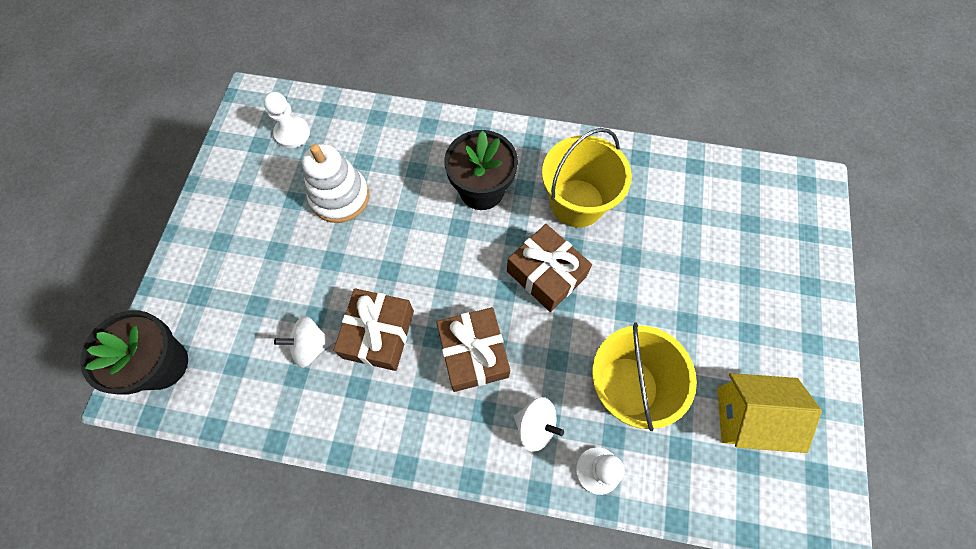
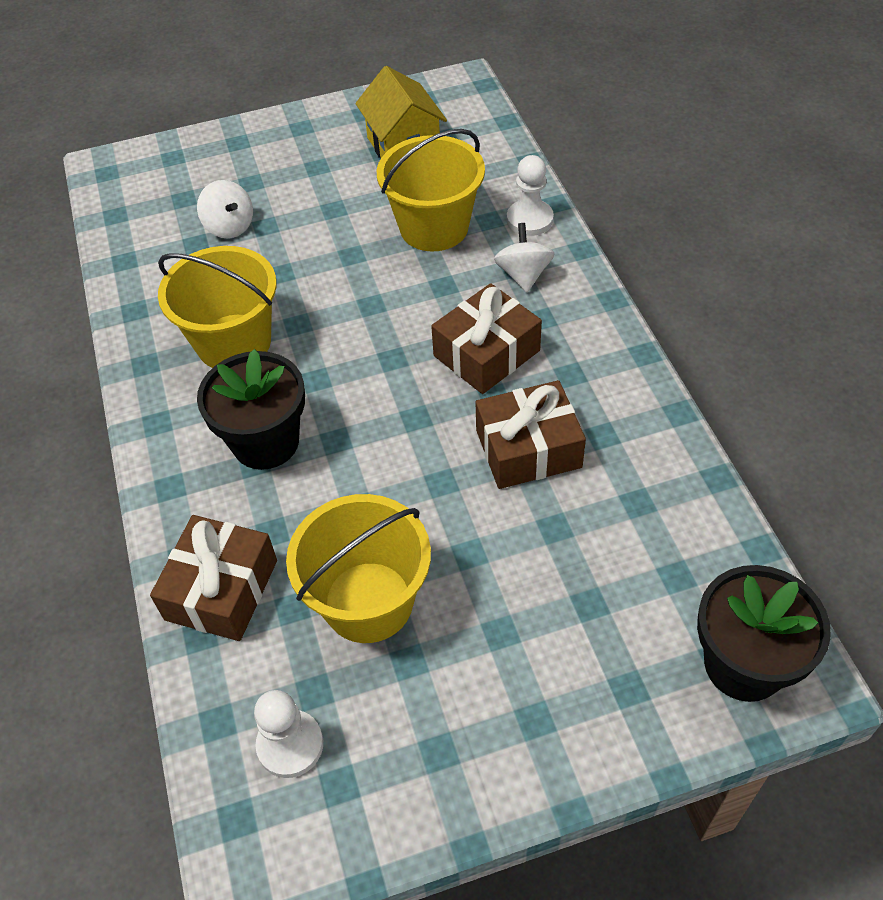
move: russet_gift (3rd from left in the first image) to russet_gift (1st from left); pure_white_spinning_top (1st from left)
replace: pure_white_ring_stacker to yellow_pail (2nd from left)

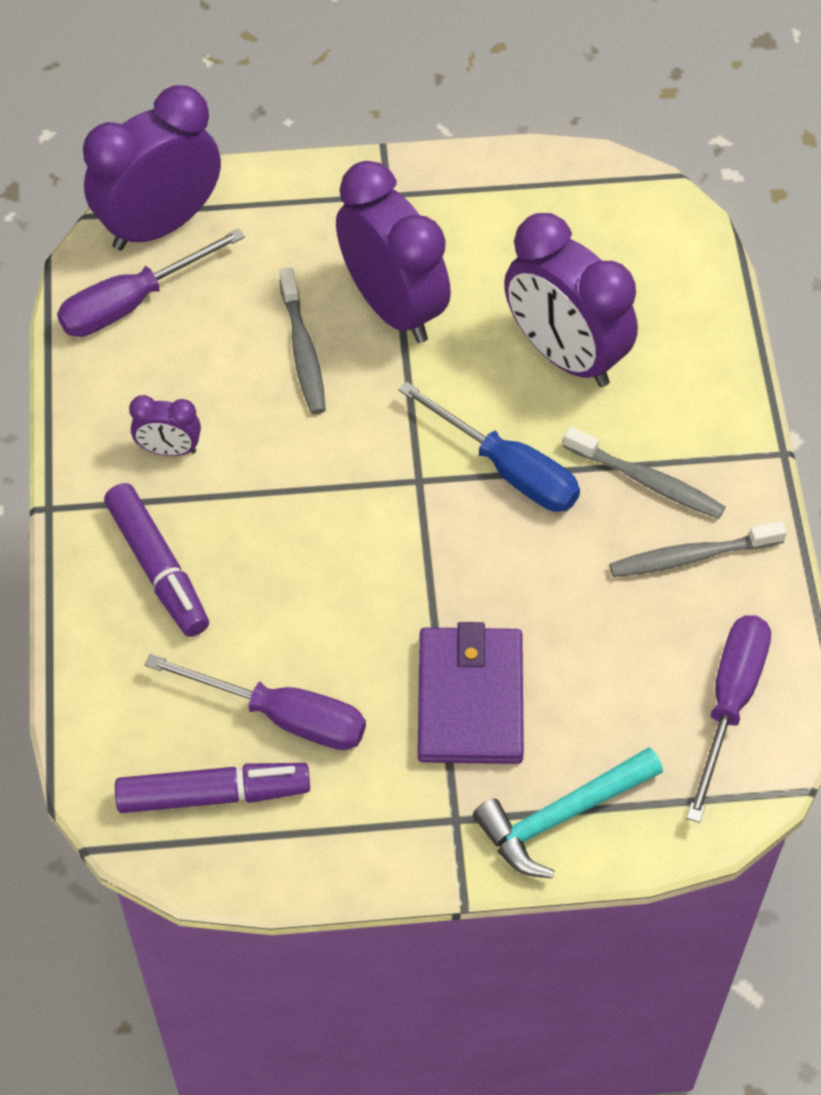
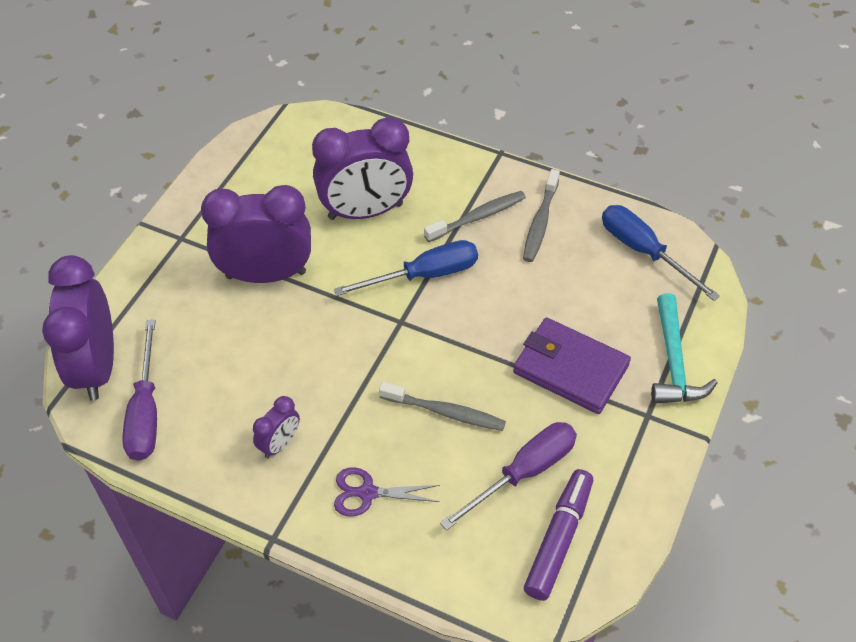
move: ash-grey_toothbrush (1st from left)
replace: royal_purple_felt_pen (1st from left) to royal_purple_scissors
recolor: royal_purple_flat_screwdriver (3rd from left) to royal_blue_flat_screwdriver (2nd from left)

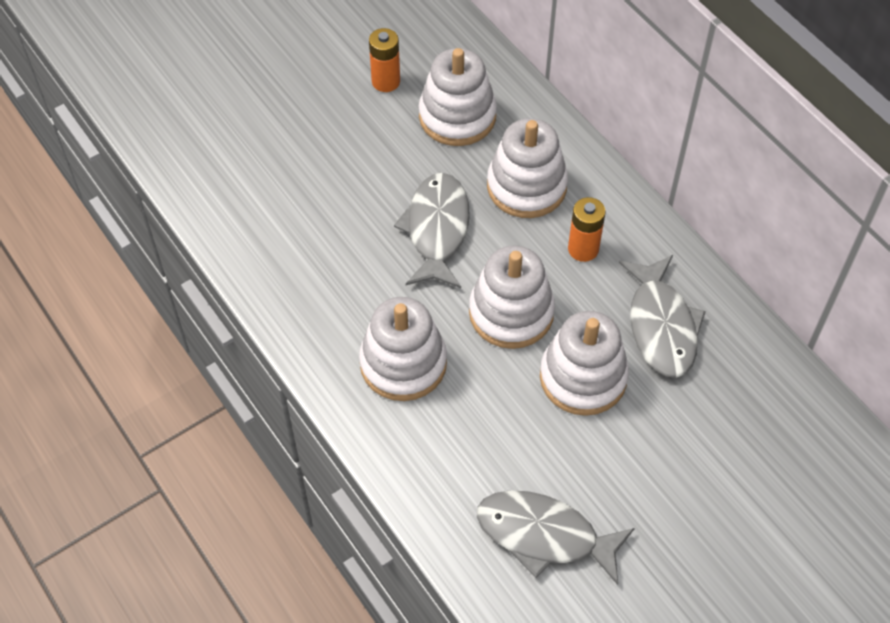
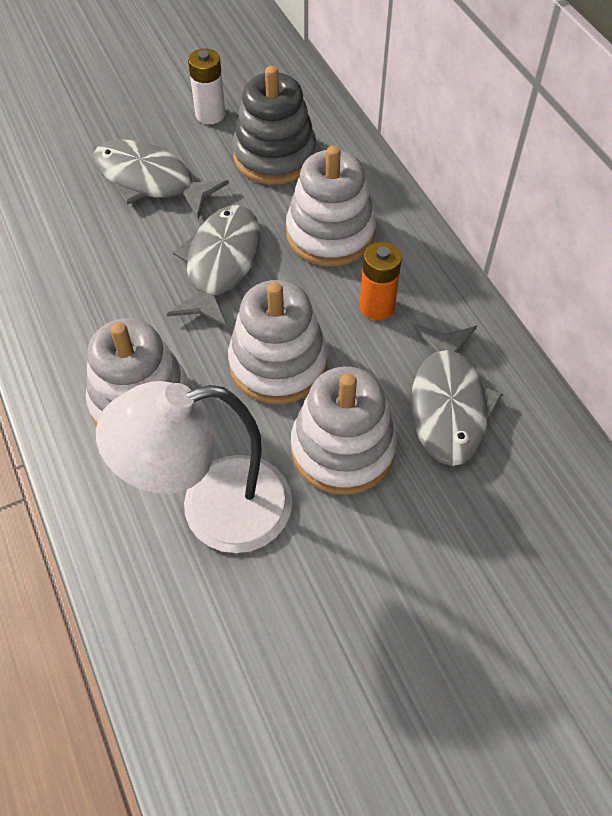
insert: pure_white_lamp
move: ash-grey_fish (2nd from left in the first image) to ash-grey_fish (1st from left)
recolor: orange_battery (1st from left) to pure_white_battery; pure_white_ring_stacker (2nd from left) to ash-grey_ring_stacker

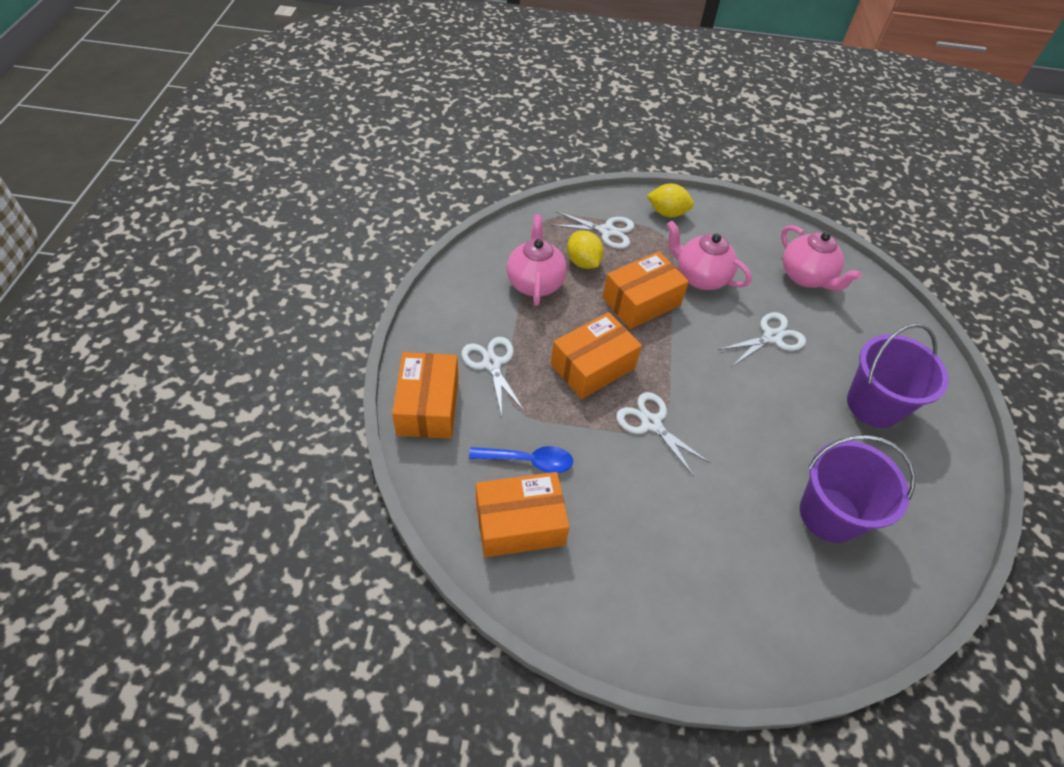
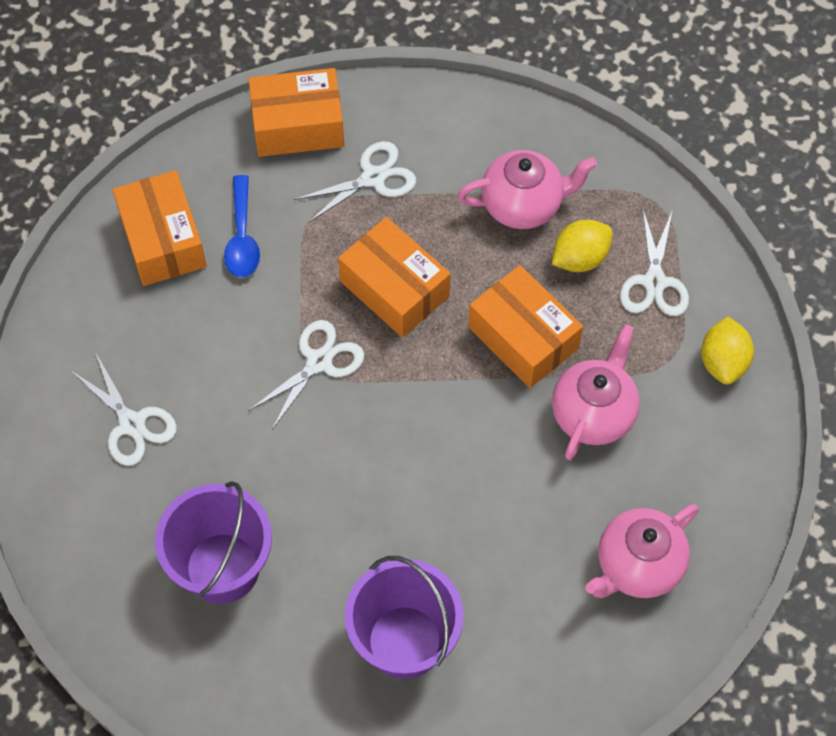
move: pure_white_scissors (4th from left in the first image) to pure_white_scissors (1st from left)

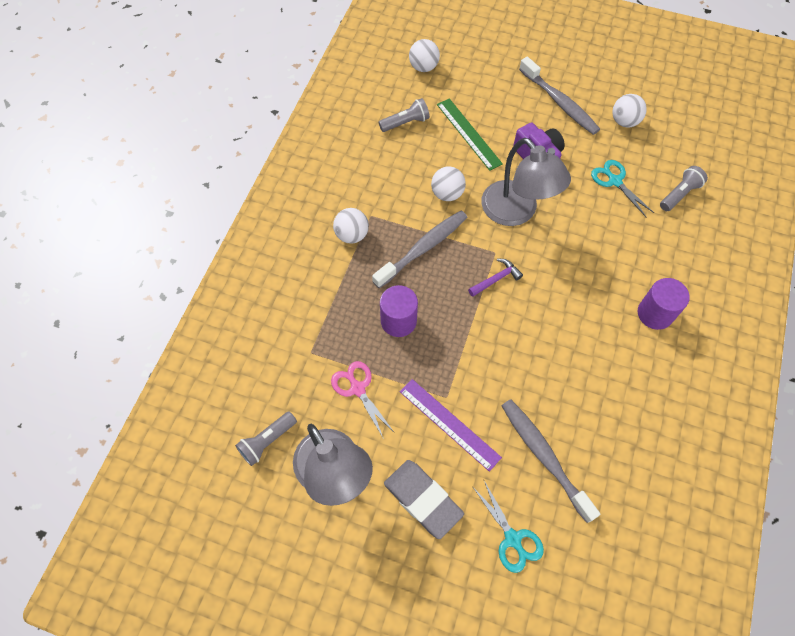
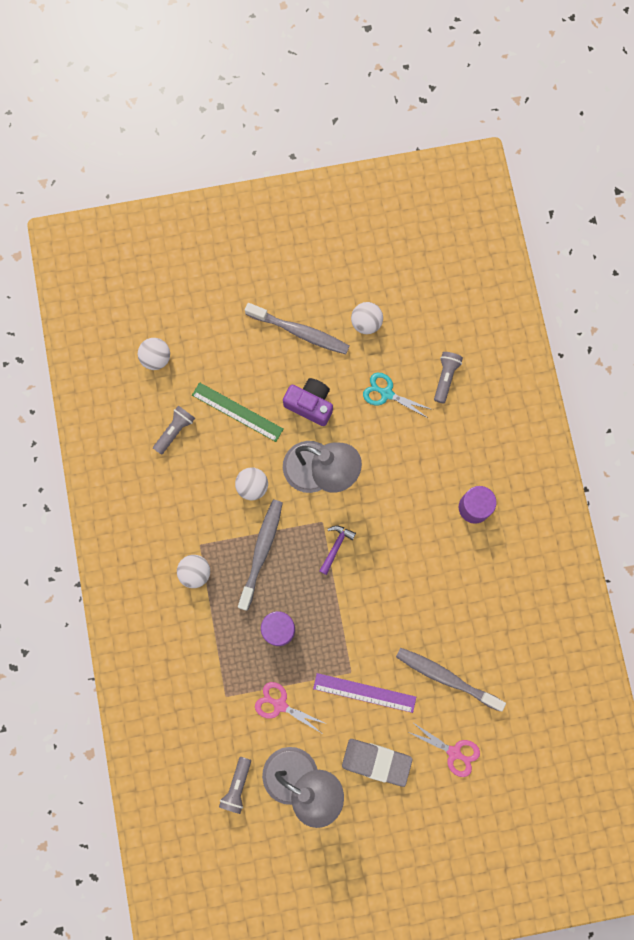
recolor: teal_scissors (1st from left) to rosy_scissors (2nd from left)

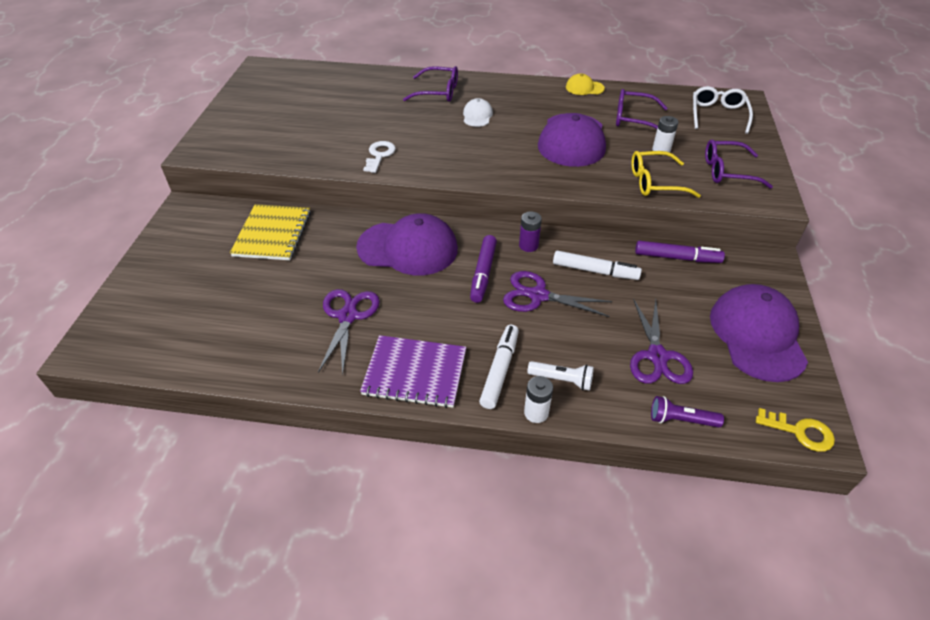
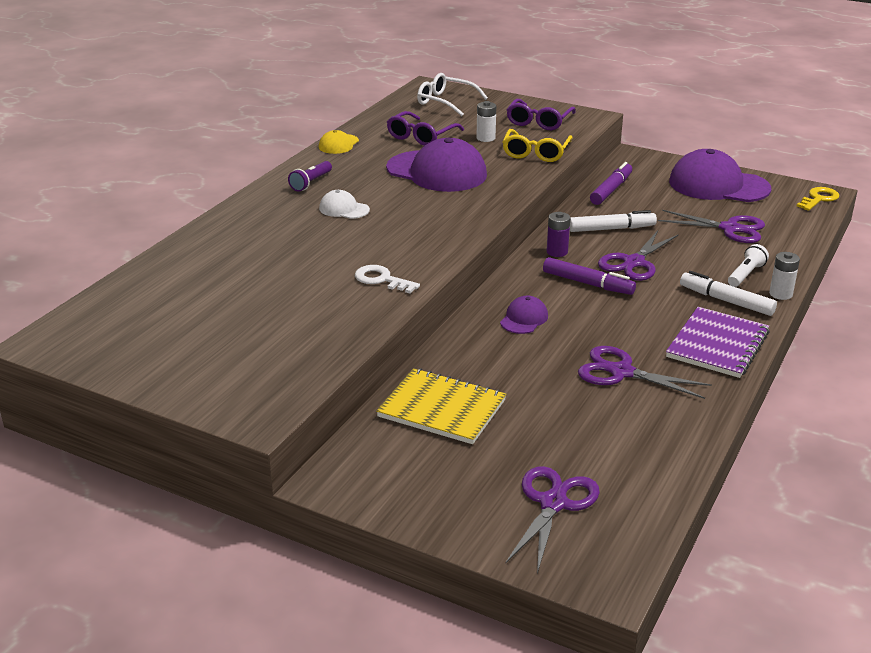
delete: royal_purple_spectacles (1st from left)
insert: royal_purple_scissors (1st from left)
move: royal_purple_flashlight
rotate: pure_white_felt_pen (2nd from left in the first image) 45 degrees clockwise
resize: royal_purple_cap (1st from left in the first image) x0.47

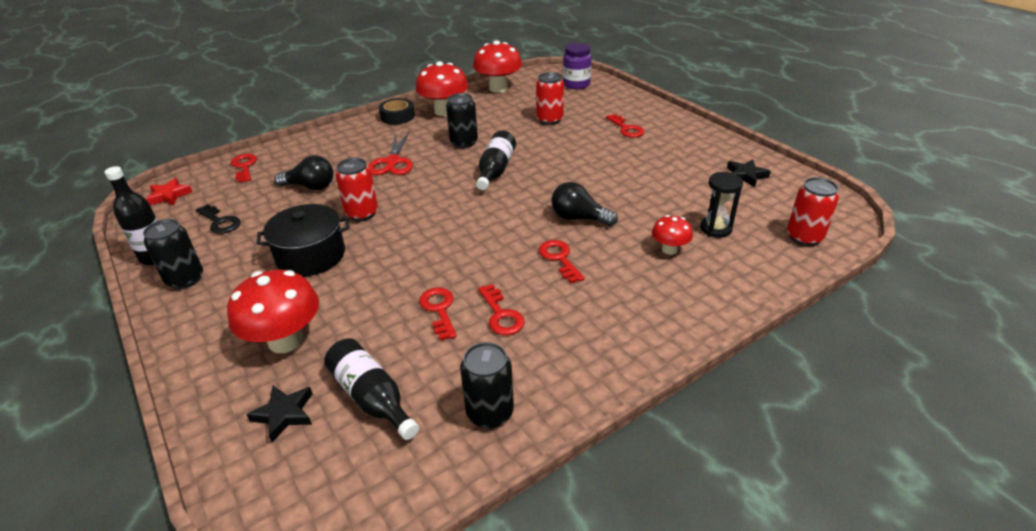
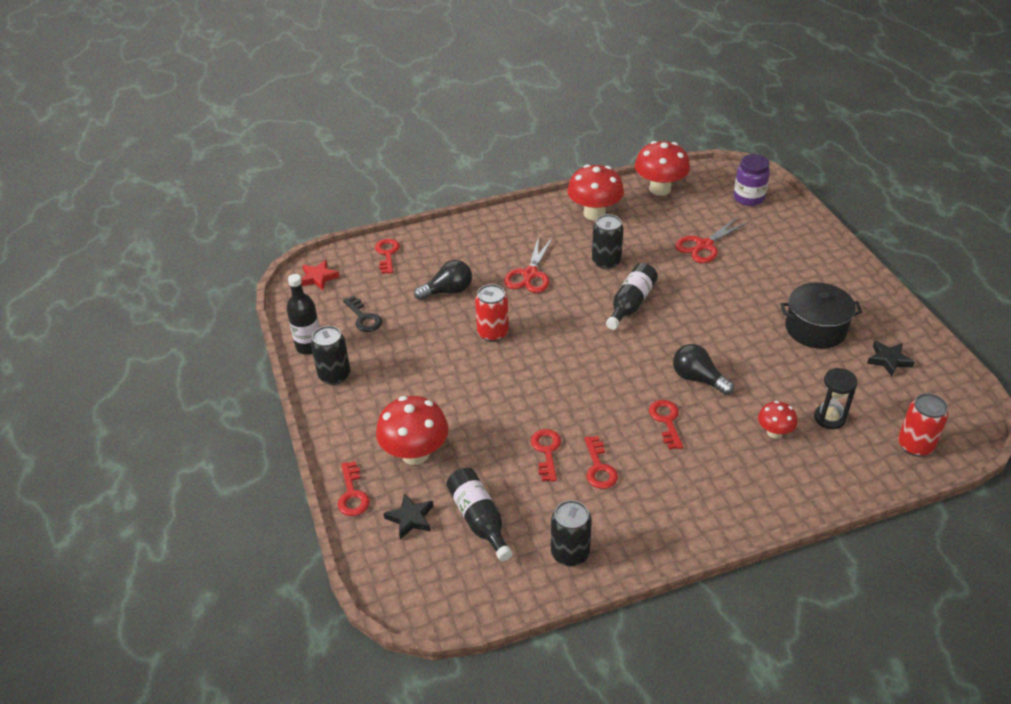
delete: ebony_roll_of_tape
move: crimson_latchkey (5th from left in the first image) to crimson_latchkey (1st from left); ebony_pot
replace: crimson_tin (2nd from left) to crimson_scissors (2nd from left)
rotate: ebony_light_bulb (1st from left) 45 degrees counterclockwise

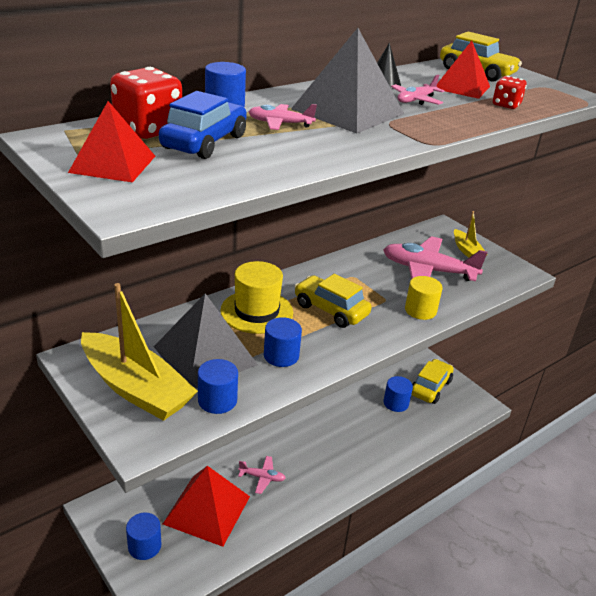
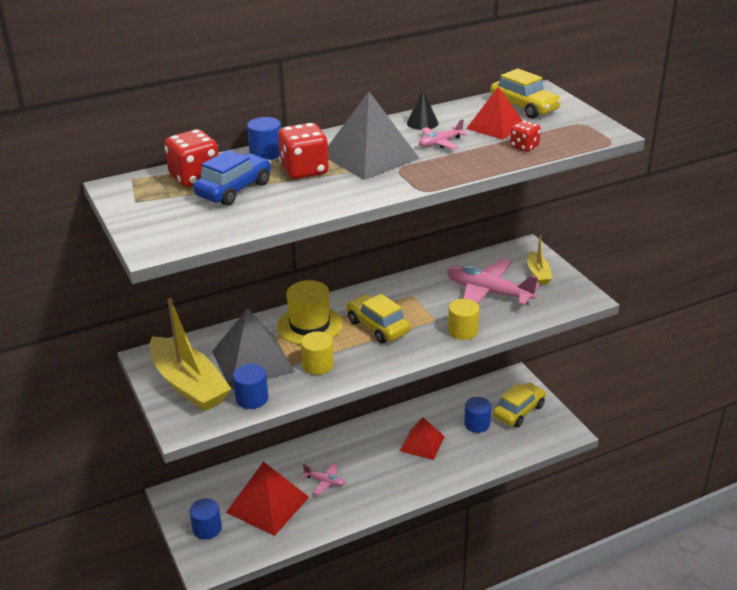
move: crimson_pyramid_shape (1st from left in the first image) to crimson_pyramid_shape (2nd from left)
replace: rosy_plane (2nd from left) to crimson_die (2nd from left)
recolor: royal_blue_cylinder (4th from left) to yellow_cylinder (1st from left)

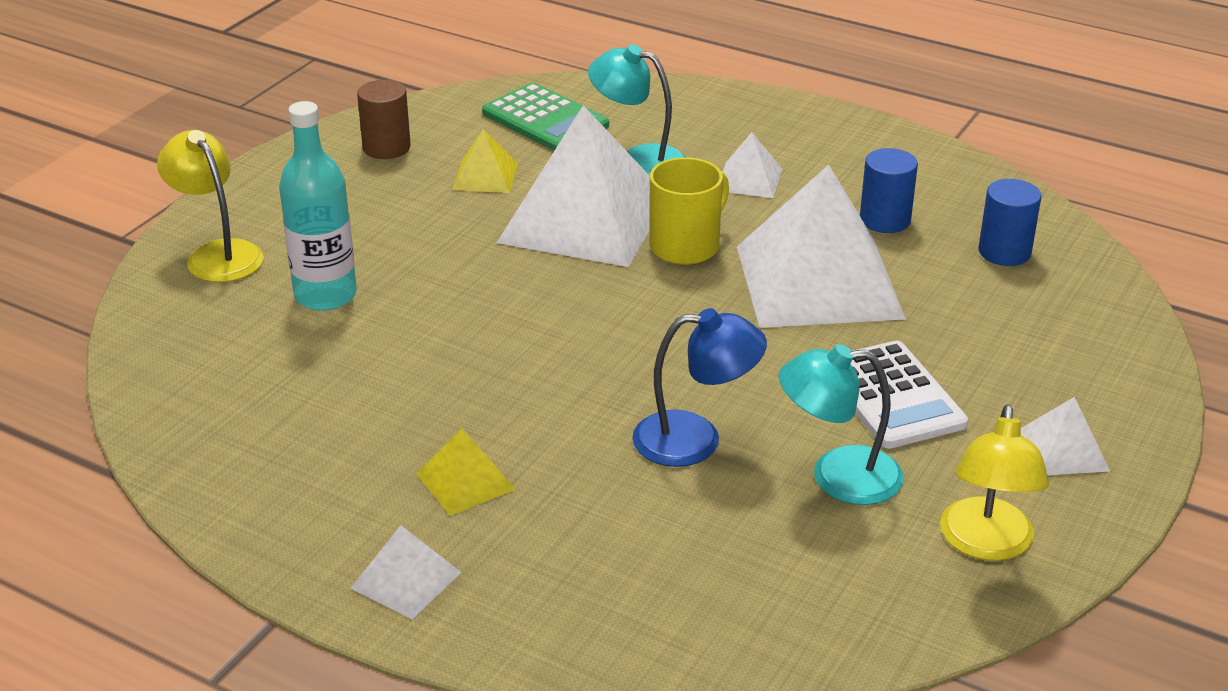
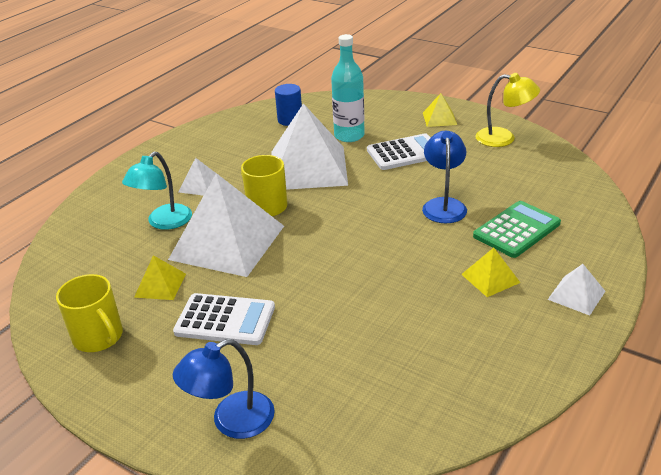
delete: teal_lamp (2nd from left); royal_blue_cylinder (1st from left)
insert: pure_white_pocket_calculator (1st from left)
move: teal_drink_bottle; leaf-green_pocket_calculator
replace: russet_cylinder to yellow_coffee_mug (1st from left)
recolor: yellow_lamp (1st from left) to royal_blue_lamp (1st from left); pure_white_pyramid_shape (5th from left) to yellow_pyramid_shape (2nd from left)

